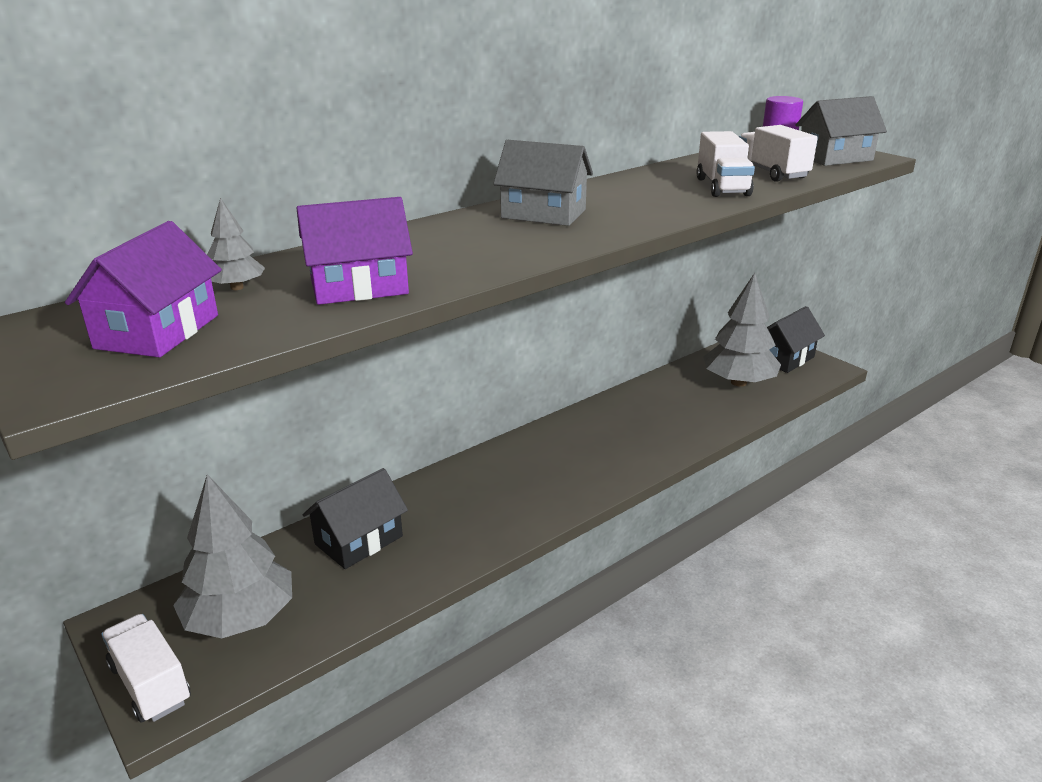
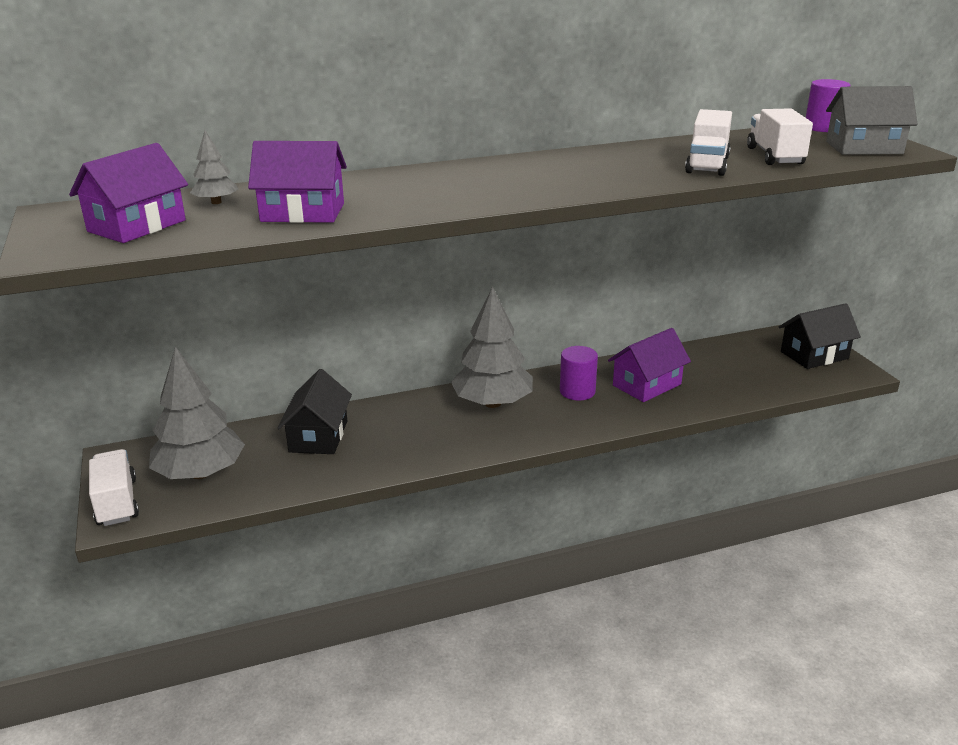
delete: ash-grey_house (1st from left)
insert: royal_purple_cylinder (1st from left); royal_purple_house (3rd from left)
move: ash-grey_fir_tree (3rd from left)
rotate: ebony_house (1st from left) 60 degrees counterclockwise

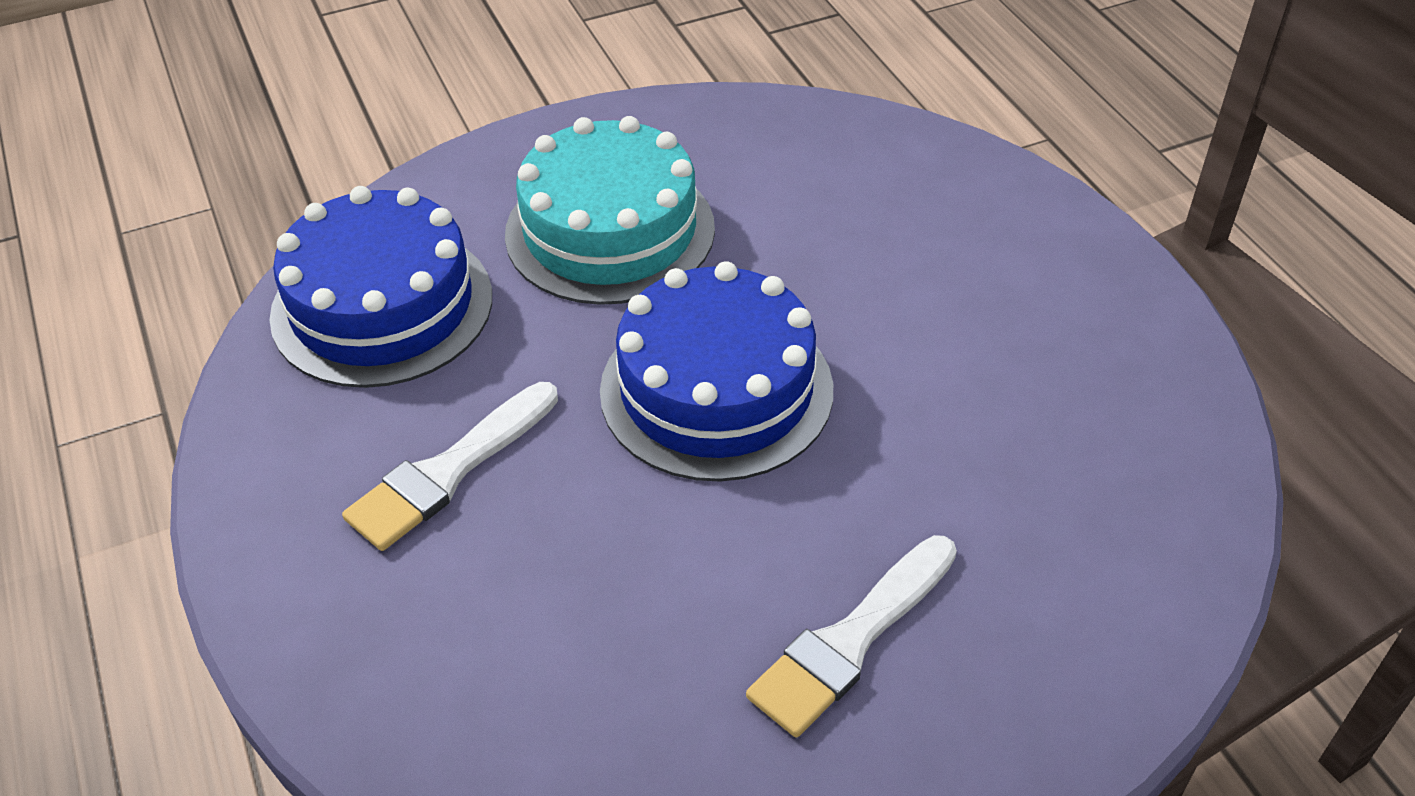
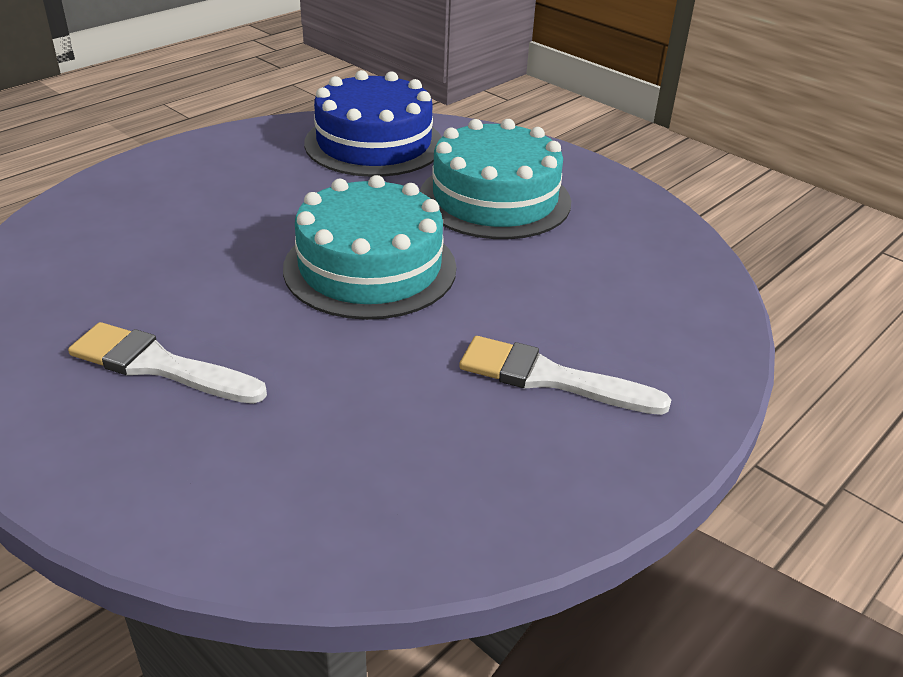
move: pure_white_paintbrush (1st from left in the first image) to pure_white_paintbrush (2nd from left)
recolor: royal_blue_cake (2nd from left) to teal_cake (1st from left)

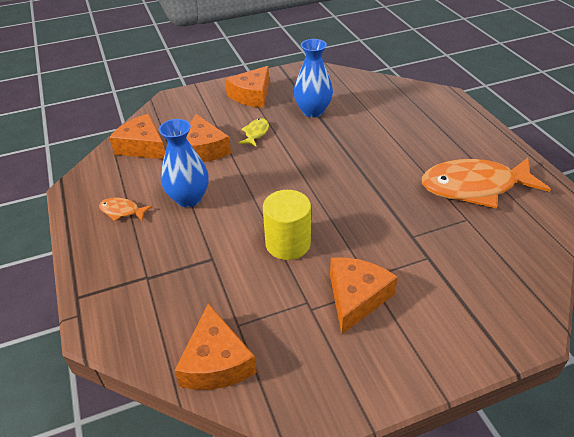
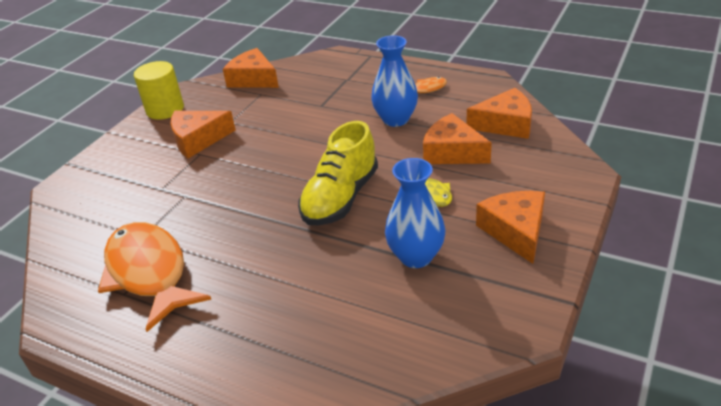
insert: yellow_sneaker
move: yellow_cylinder
rotate: orange_fish (2nd from left in the first image) 75 degrees counterclockwise; orange_cheese_wedge (5th from left in the first image) 90 degrees clockwise

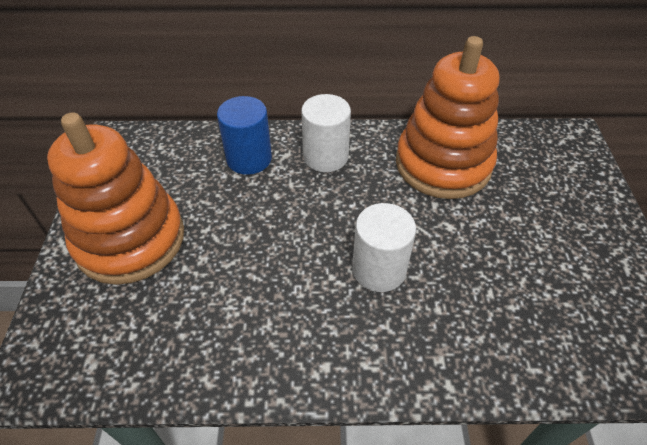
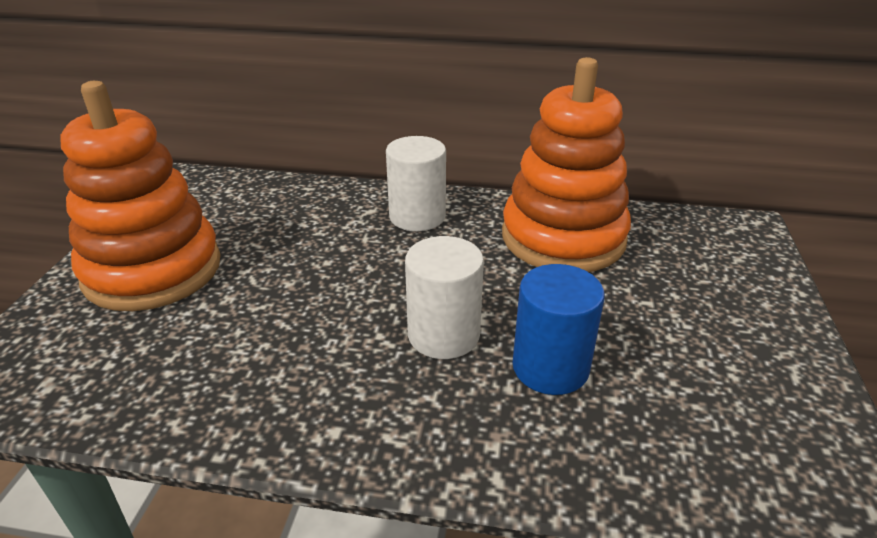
move: royal_blue_cylinder

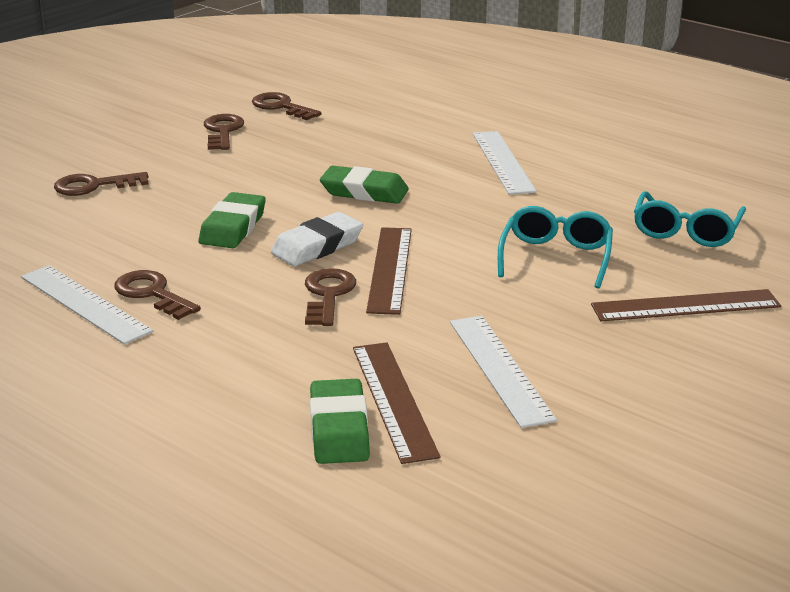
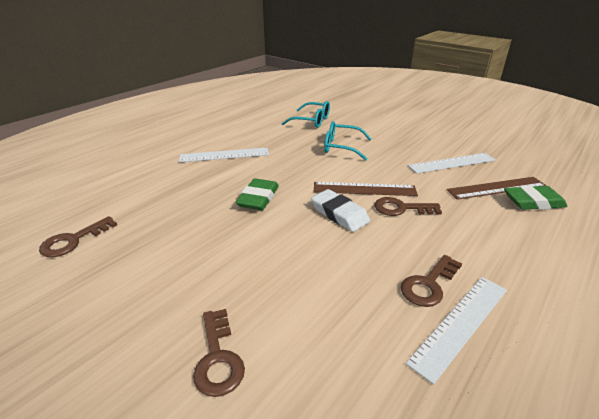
delete: leaf-green_pencil_eraser (1st from left); russet_latchkey (3rd from left); russet_measuring_stick (3rd from left)

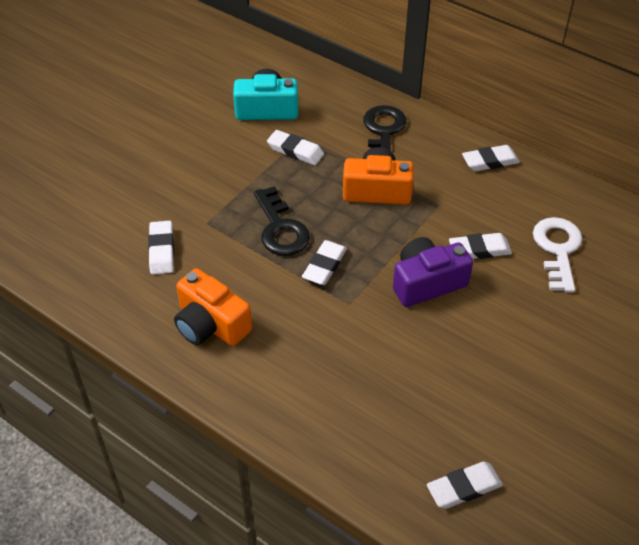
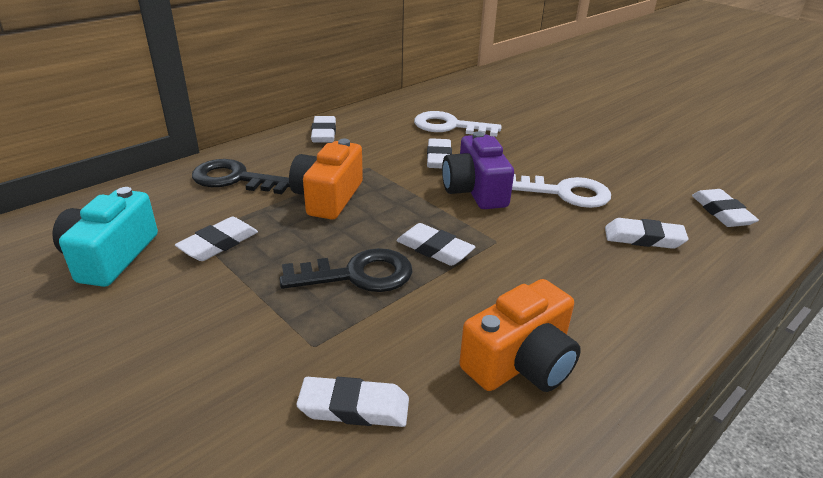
insert: pure_white_latchkey (2nd from left); pure_white_pencil_eraser (6th from left)

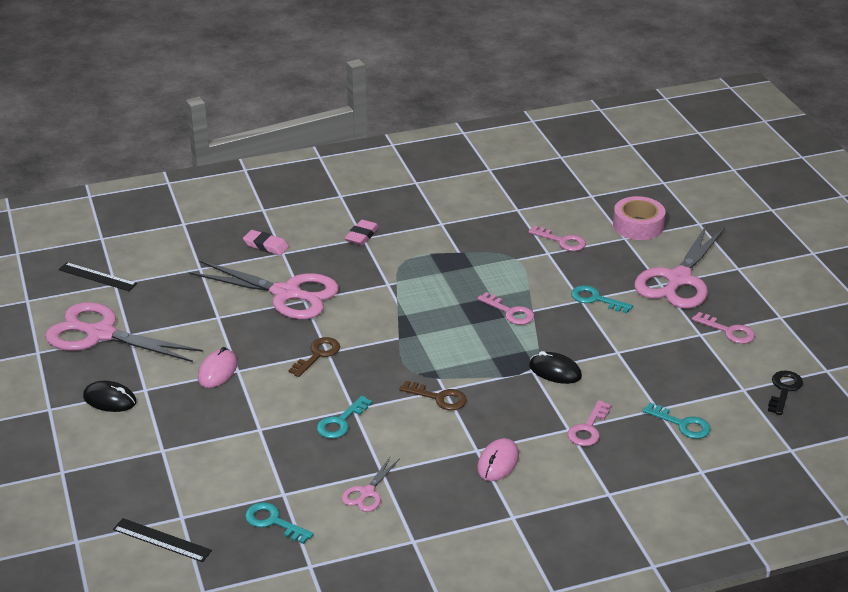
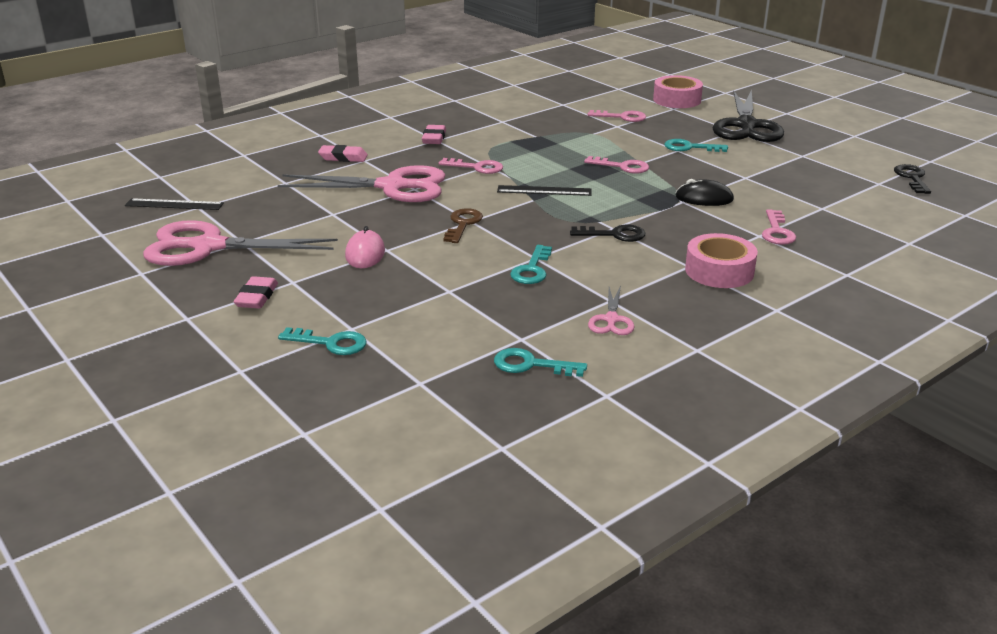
move: teal_latchkey (4th from left in the first image) to teal_latchkey (1st from left); rosy_latchkey (4th from left in the first image) to rosy_latchkey (1st from left); ebony_measuring_stick (2nd from left)
replace: ebony_PC_mouse (1st from left) to rosy_pencil_eraser (1st from left); rosy_PC_mouse (2nd from left) to rosy_roll_of_tape (2nd from left)
recolor: russet_latchkey (2nd from left) to ebony_latchkey (1st from left); rosy_scissors (4th from left) to ebony_scissors

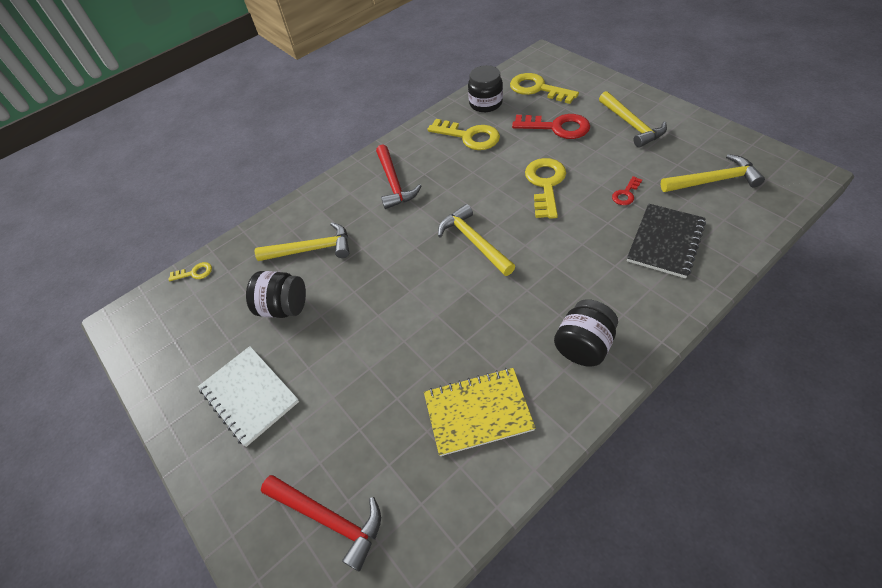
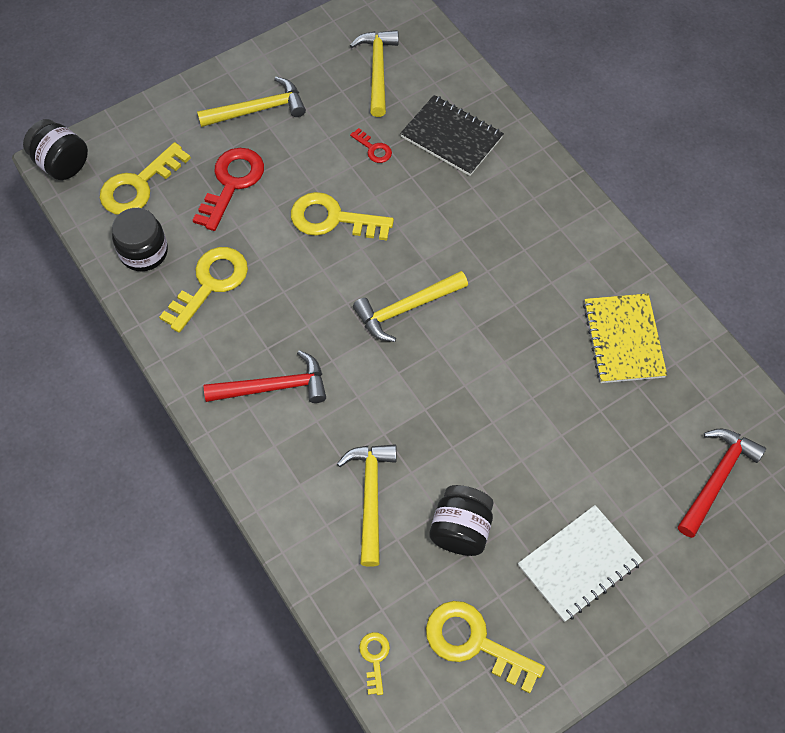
insert: yellow_latchkey (5th from left)
move: ebony_jar (3rd from left in the first image) to ebony_jar (1st from left)

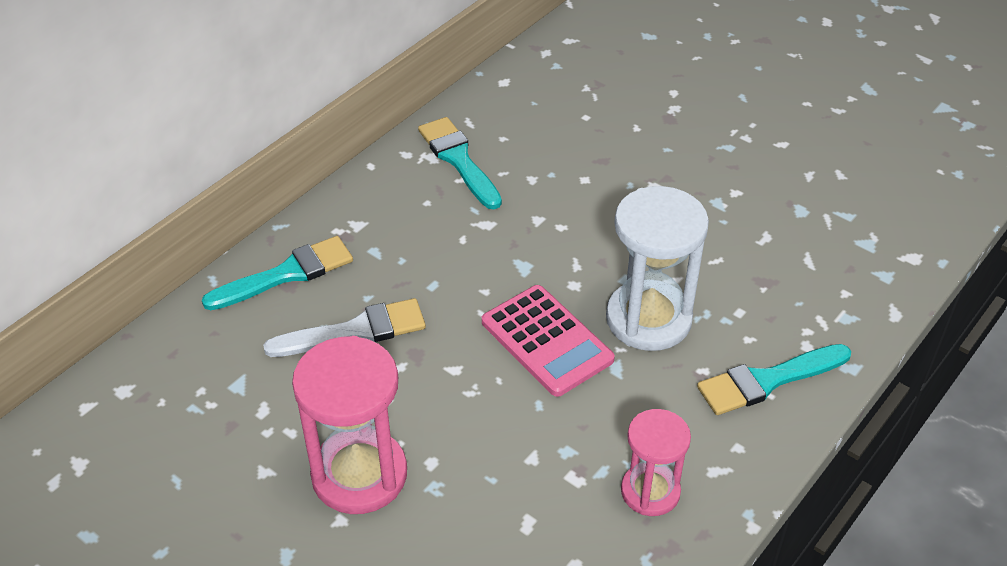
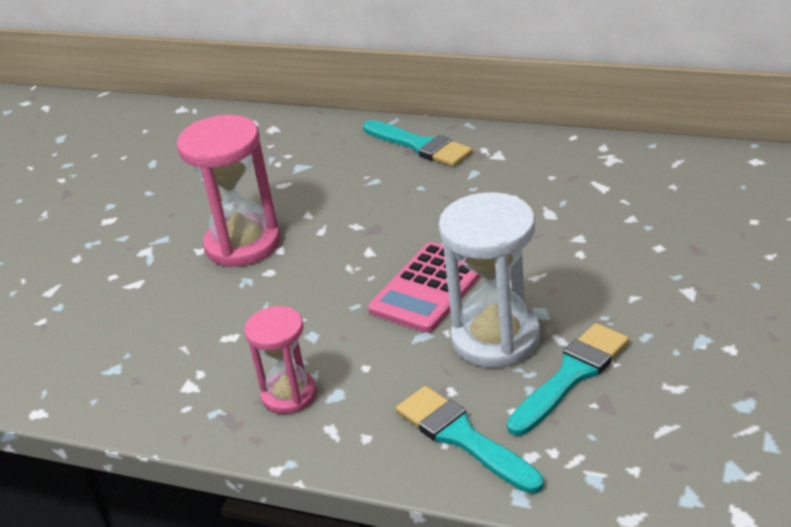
delete: pure_white_paintbrush
move: teal_paintbrush (2nd from left in the first image) to teal_paintbrush (3rd from left)

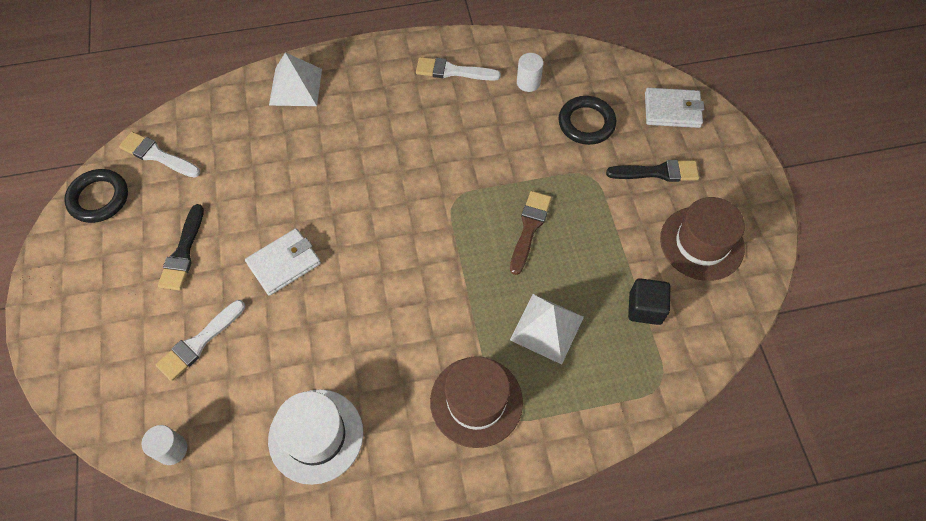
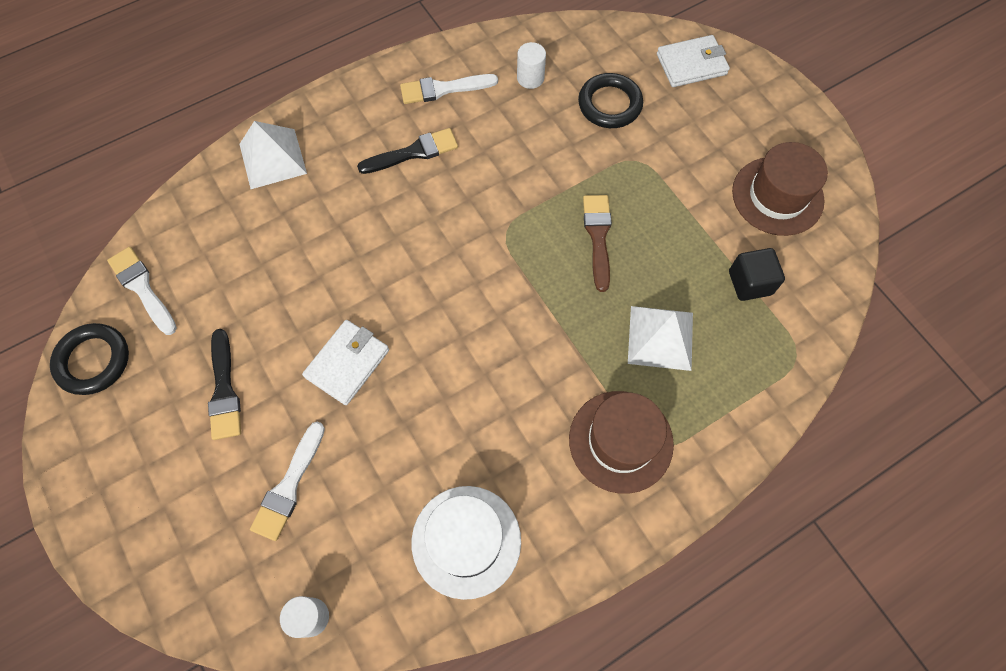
move: ebony_paintbrush (2nd from left)
rotate: pure_white_paintbrush (1st from left) 45 degrees clockwise

